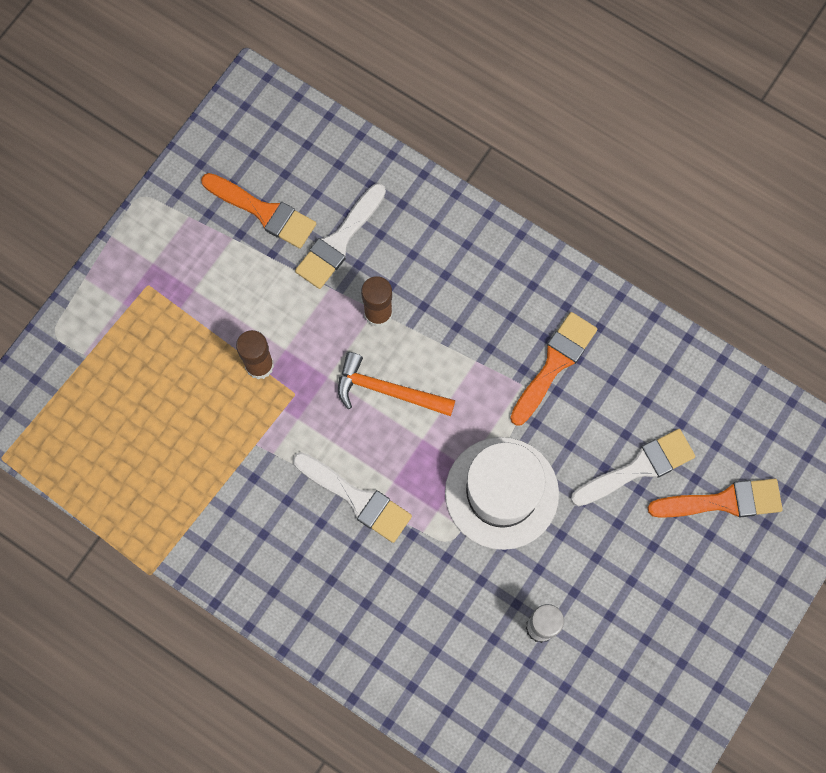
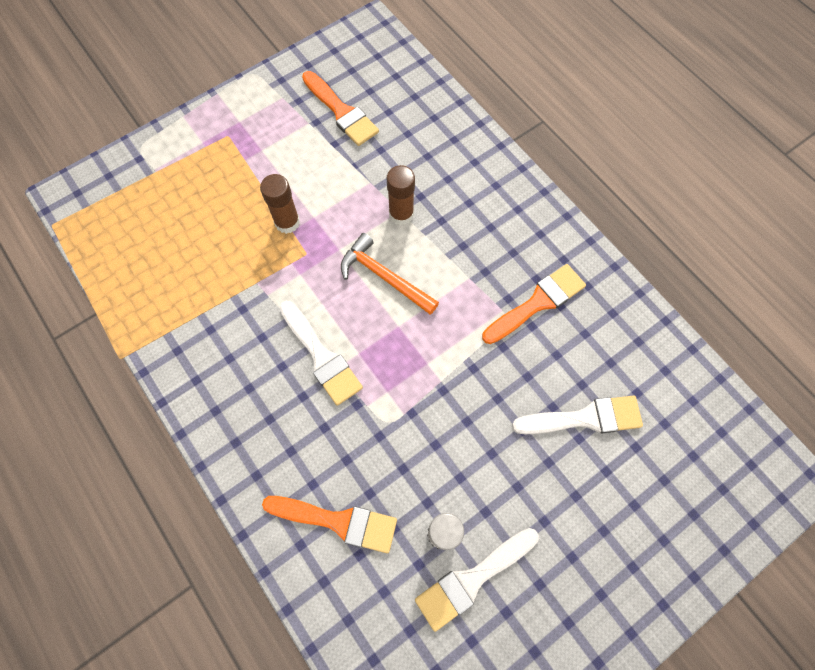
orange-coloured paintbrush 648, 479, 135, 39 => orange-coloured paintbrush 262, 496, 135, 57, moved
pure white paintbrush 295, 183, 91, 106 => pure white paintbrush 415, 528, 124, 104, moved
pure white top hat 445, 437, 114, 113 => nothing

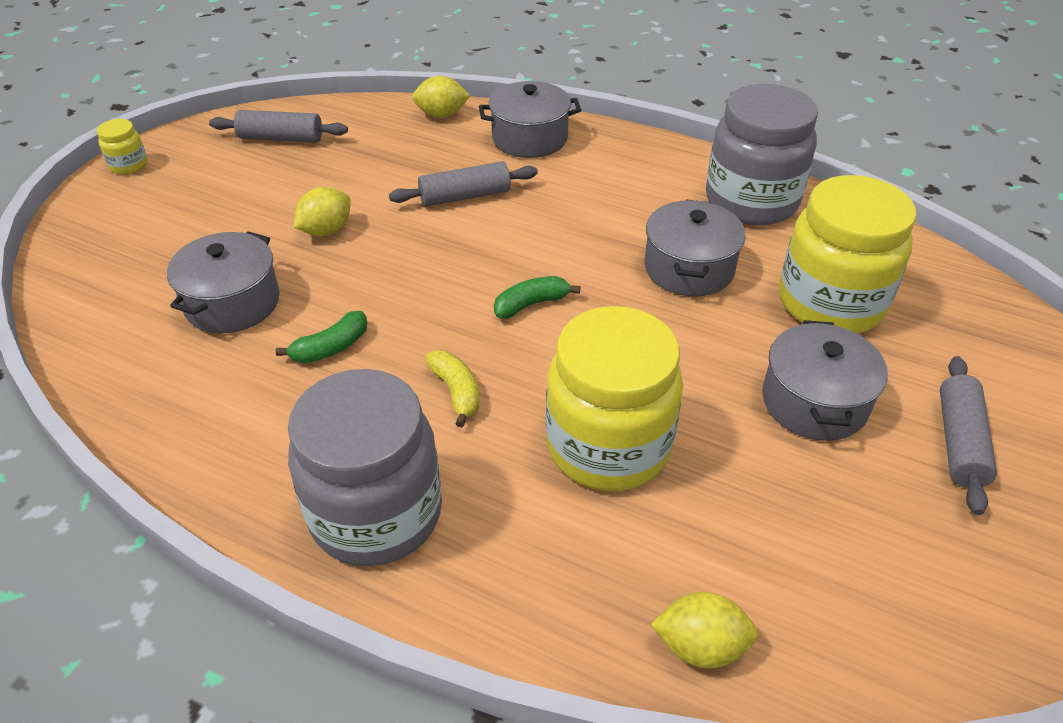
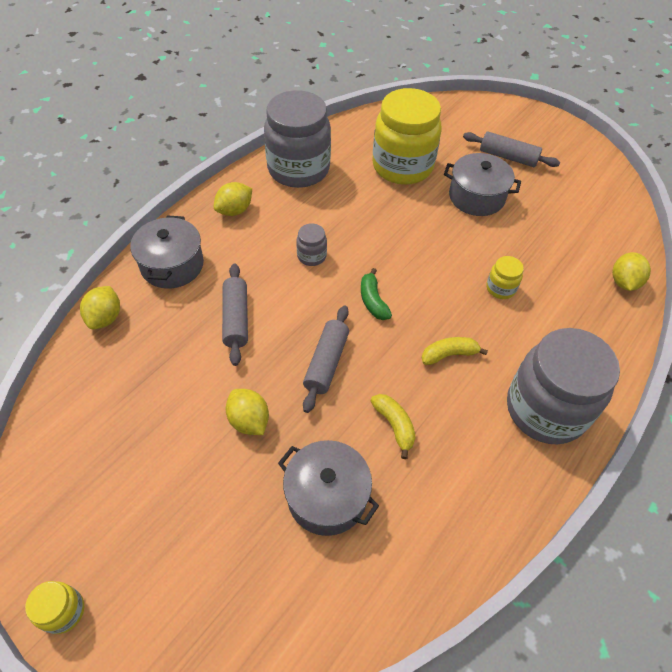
nothing => golden toy lemon 214, 182, 38, 34
nothing => grey jam jar 296, 223, 31, 43
grey pastry roller 209, 110, 139, 33 => grey pastry roller 303, 306, 46, 107, moved
emerald banana fruit 276, 311, 91, 52 => golden banana fruit 371, 394, 45, 65
golden jam jar 546, 306, 137, 185 => golden jam jar 486, 256, 38, 43, x0.42
grey pot 645, 200, 101, 97 => nothing

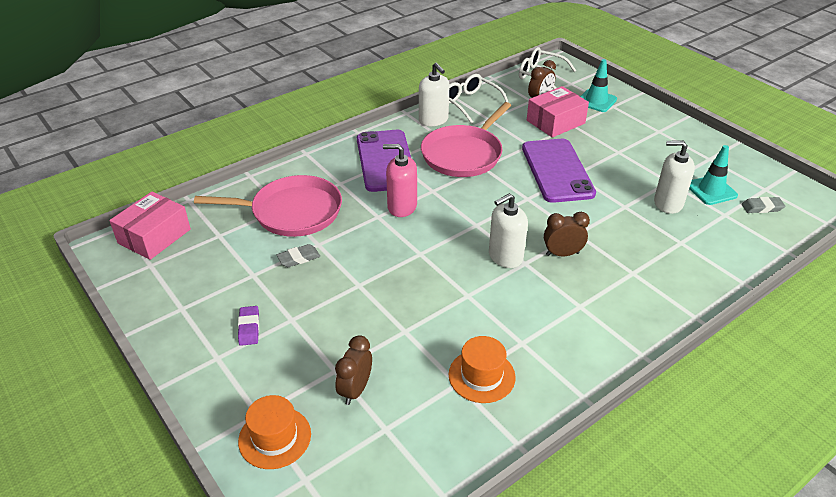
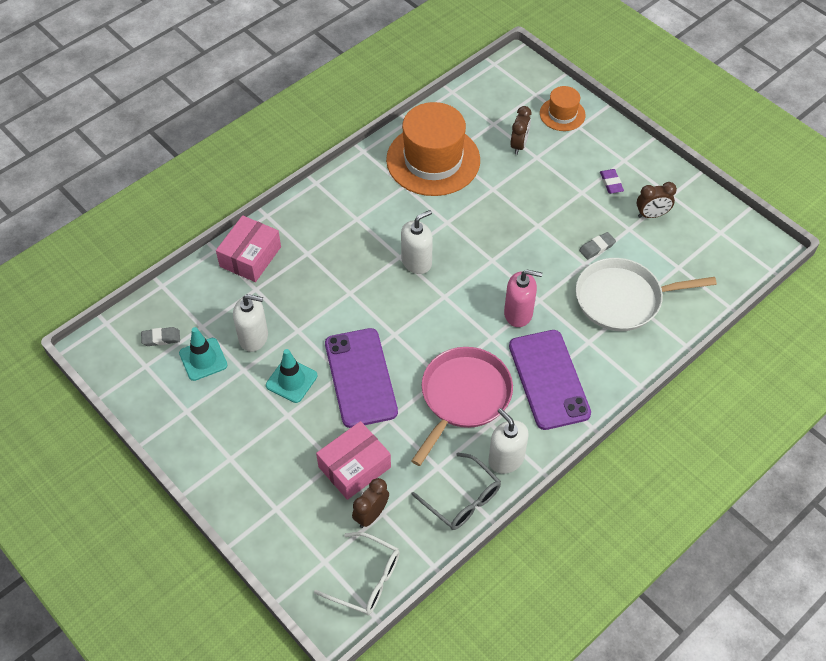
rosy package 109, 192, 82, 68 => rosy package 216, 215, 65, 67, moved
turquoise safety cone 580, 59, 37, 53 => turquoise safety cone 266, 349, 51, 54, moved
orange-coloured top hat 449, 336, 67, 67 => orange-coloured top hat 386, 102, 94, 94, x1.99
pure white eyeglasses 449, 74, 60, 50 => grey eyeglasses 411, 453, 90, 77
rosy skillet 194, 175, 148, 62 => pure white skillet 576, 258, 141, 73
dark brown alarm clock 544, 212, 46, 44 => dark brown alarm clock 637, 182, 40, 36, moved

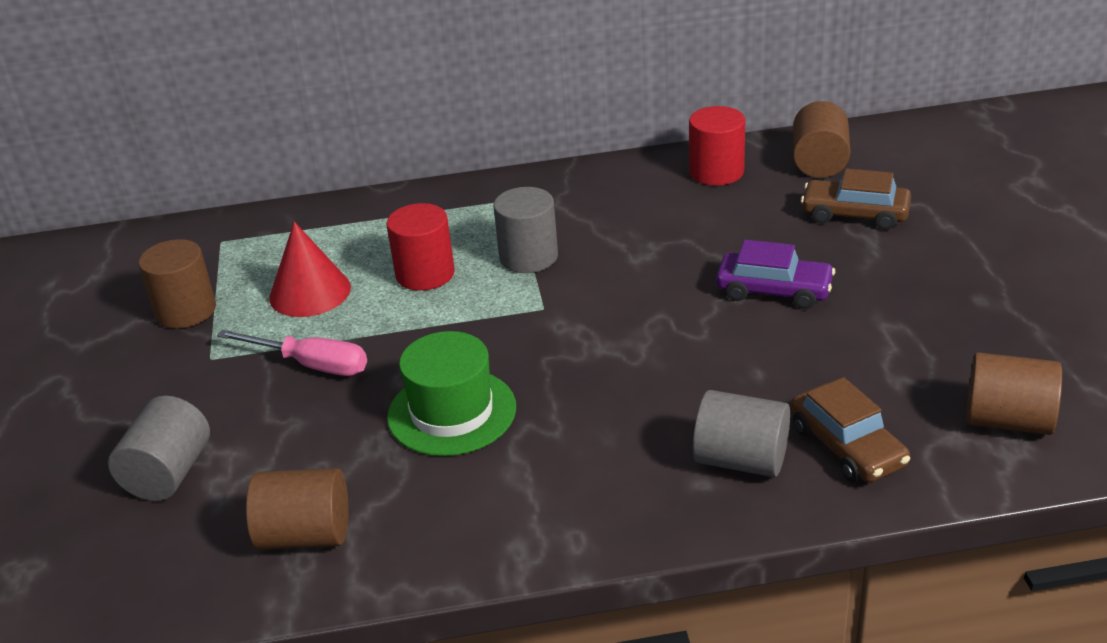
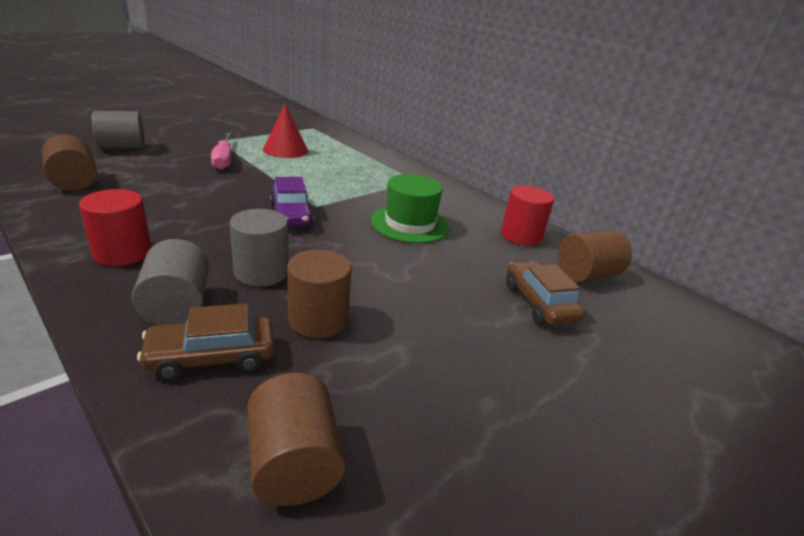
crimson cylinder 386, 203, 69, 88 => crimson cylinder 79, 189, 72, 77, moved
dark brown toy car 791, 377, 119, 105 => dark brown toy car 137, 304, 137, 76, 45 degrees clockwise
grey cylinder 494, 187, 64, 86 => grey cylinder 229, 209, 59, 77, moved
royal purple toy car 716, 240, 119, 69 => royal purple toy car 270, 177, 44, 49, moved
dark brown cylinder 138, 239, 78, 90 => dark brown cylinder 287, 249, 65, 89, moved
emerald top hat 387, 331, 129, 125 => emerald top hat 371, 174, 79, 69, moved

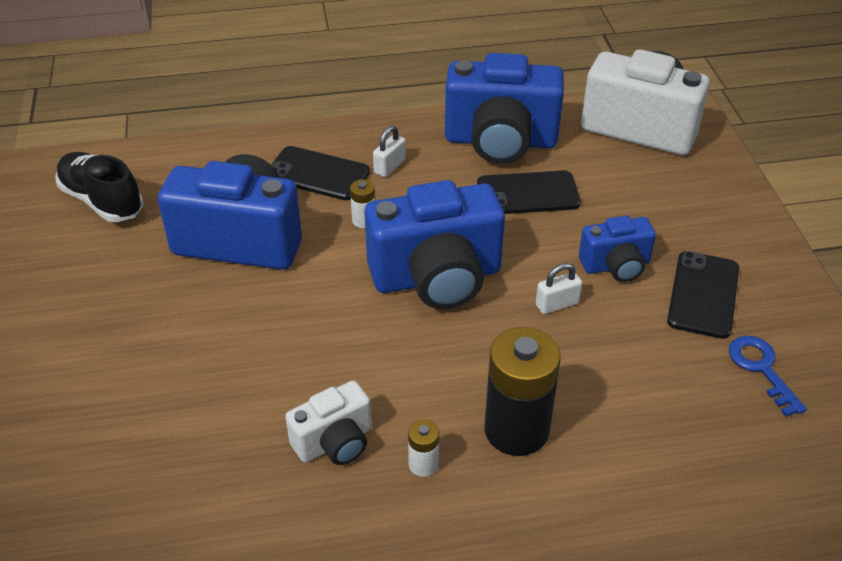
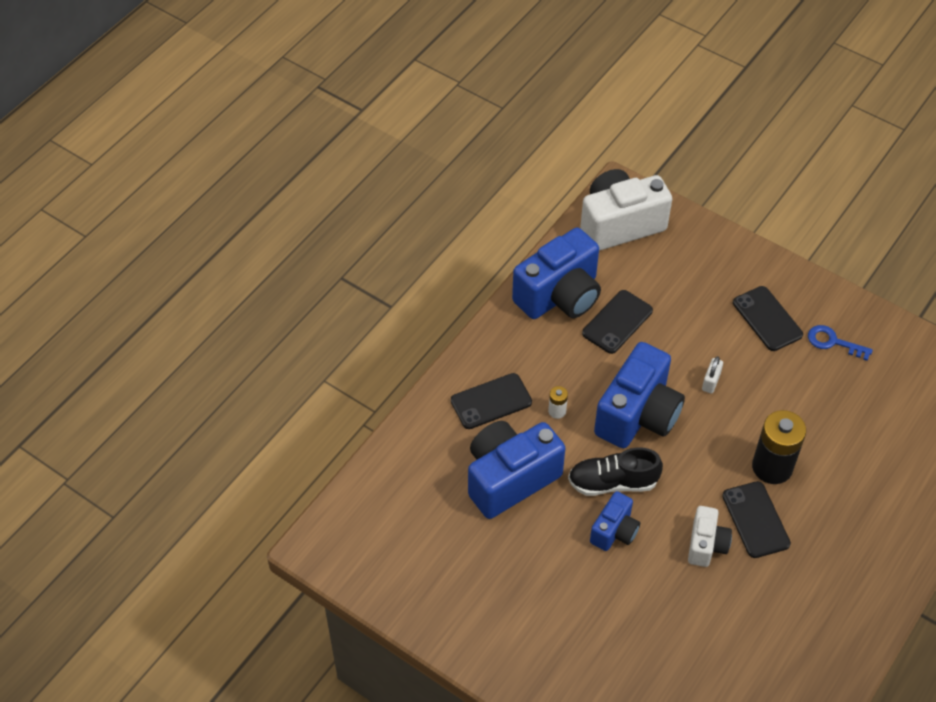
jet-black sneaker 56, 152, 87, 70 => jet-black sneaker 568, 447, 95, 49, moved
cobalt photo camera 579, 216, 77, 66 => cobalt photo camera 590, 491, 50, 60, moved
pure white power cell 408, 420, 31, 57 => jet-black smartphone 722, 481, 69, 77
pure white lock 373, 125, 33, 52 => nothing

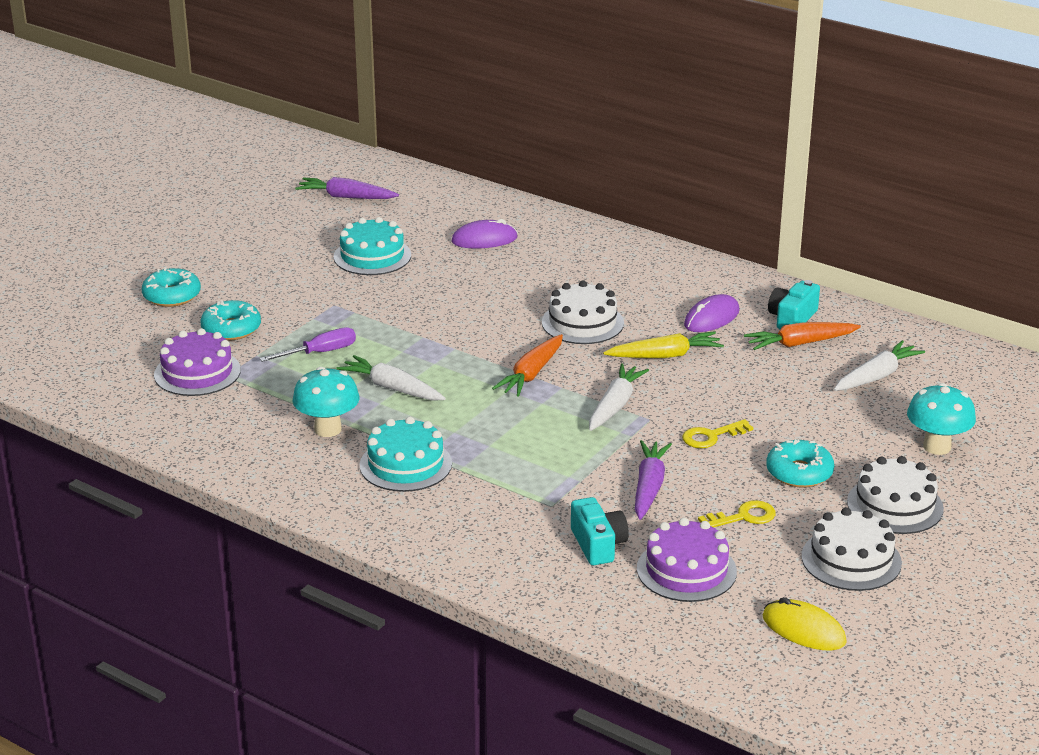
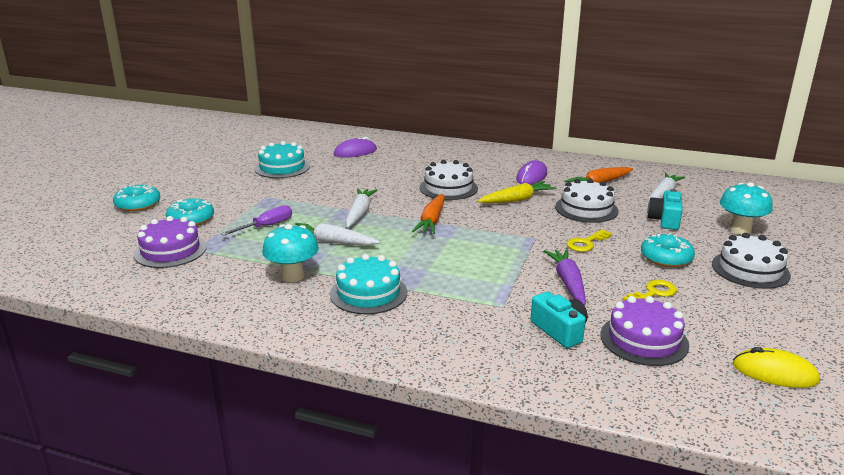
pure white toy carrot 589, 363, 60, 68 => pure white toy carrot 345, 188, 33, 40, moved
pure white layer cake 801, 507, 101, 84 => pure white layer cake 555, 179, 64, 44, moved
turquoise photo camera 768, 280, 52, 49 => turquoise photo camera 647, 189, 36, 41, moved
royal purple toy carrot 295, 177, 104, 22 => nothing

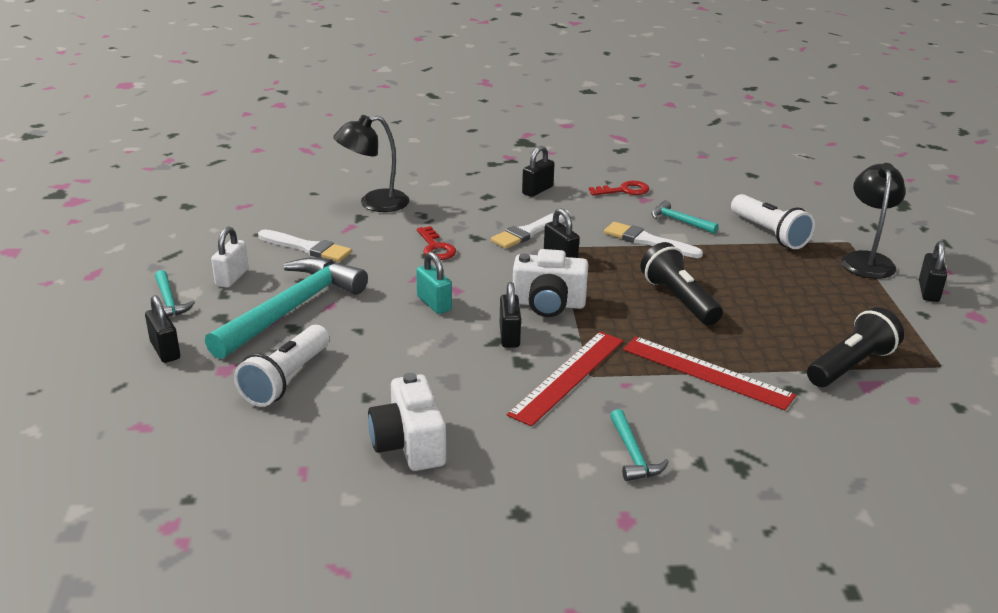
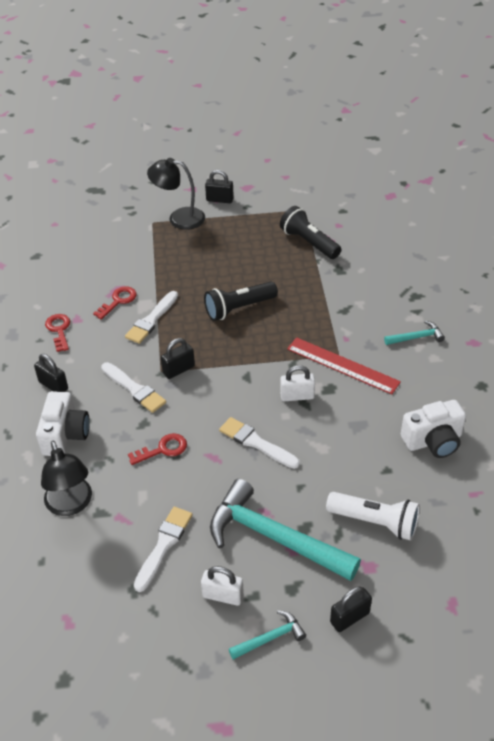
pure white photo camera 513, 249, 76, 68 => pure white photo camera 36, 391, 54, 65, moved
turquoise hammer 651, 200, 68, 34 => crimson latchkey 93, 287, 44, 32
turquoise lock 416, 252, 36, 62 => pure white paintbrush 219, 417, 81, 52
jet-black lock 500, 282, 21, 66 => pure white lock 280, 365, 35, 36
crimson measuring stick 623, 336, 173, 74 => nothing
pure white torch 731, 194, 84, 55 => nothing

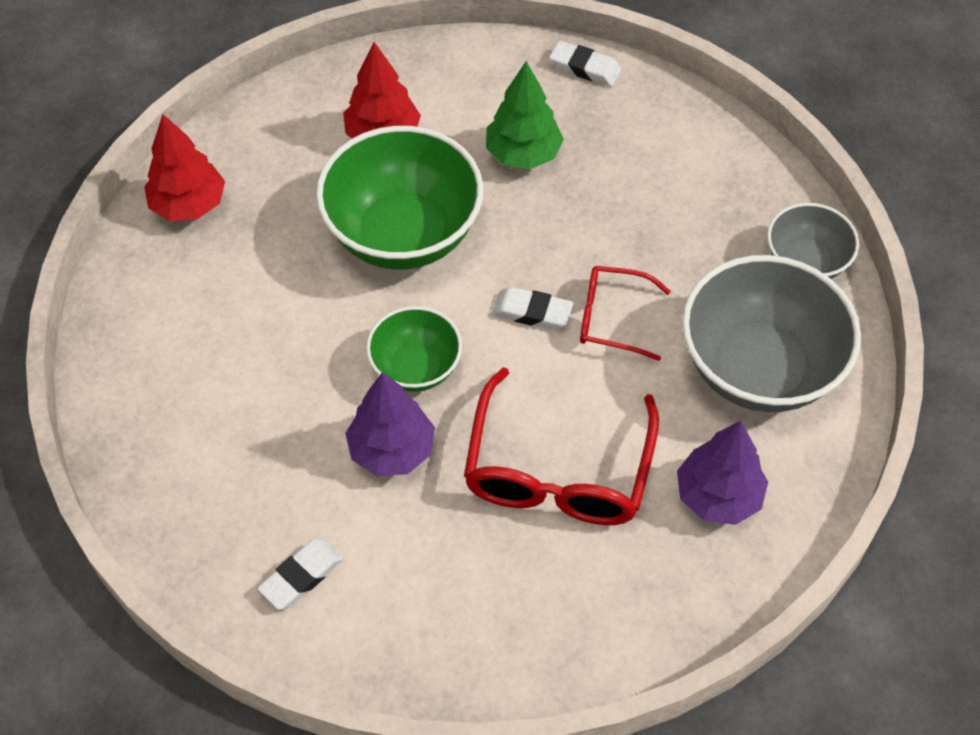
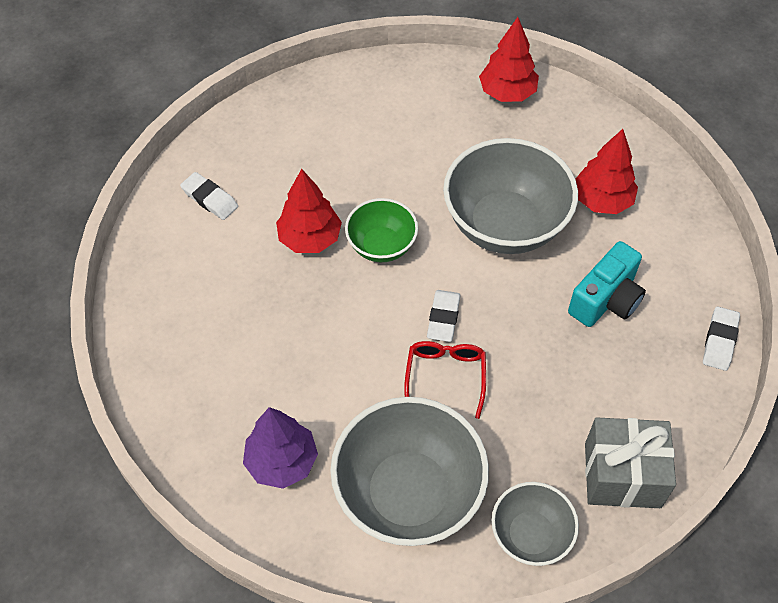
royal purple tree 345, 372, 90, 104 => crimson tree 276, 169, 66, 84
emerald deep dish 316, 126, 167, 144 => grey deep dish 443, 138, 135, 116
emerald tree 486, 61, 78, 108 => turquoise photo camera 568, 241, 78, 86
nothing => grey gift 585, 417, 91, 91
crimson eyeglasses 464, 367, 195, 158 => nothing

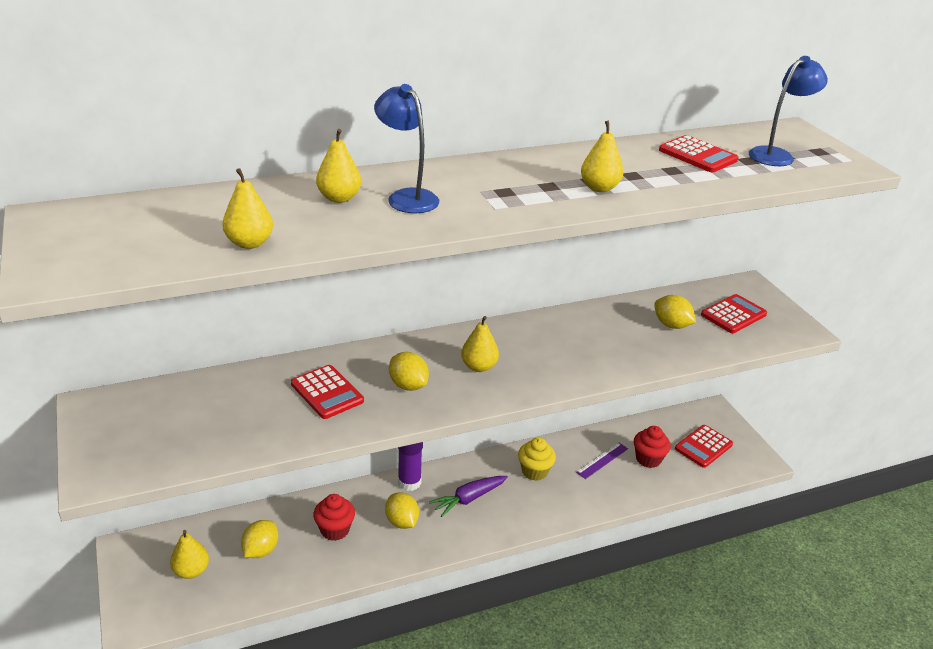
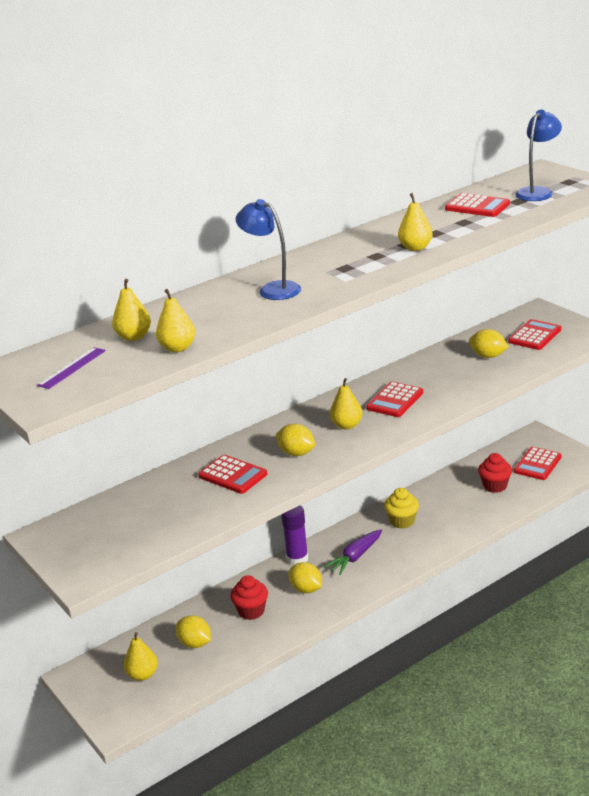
royal purple measuring stick 576, 443, 52, 36 => royal purple measuring stick 37, 347, 69, 42, moved
golden pear fruit 316, 129, 45, 74 => golden pear fruit 112, 279, 39, 62, moved
golden toy lemon 241, 520, 37, 38 => golden toy lemon 176, 615, 35, 33, 60 degrees counterclockwise
nothing => crimson adding machine 366, 382, 57, 35

